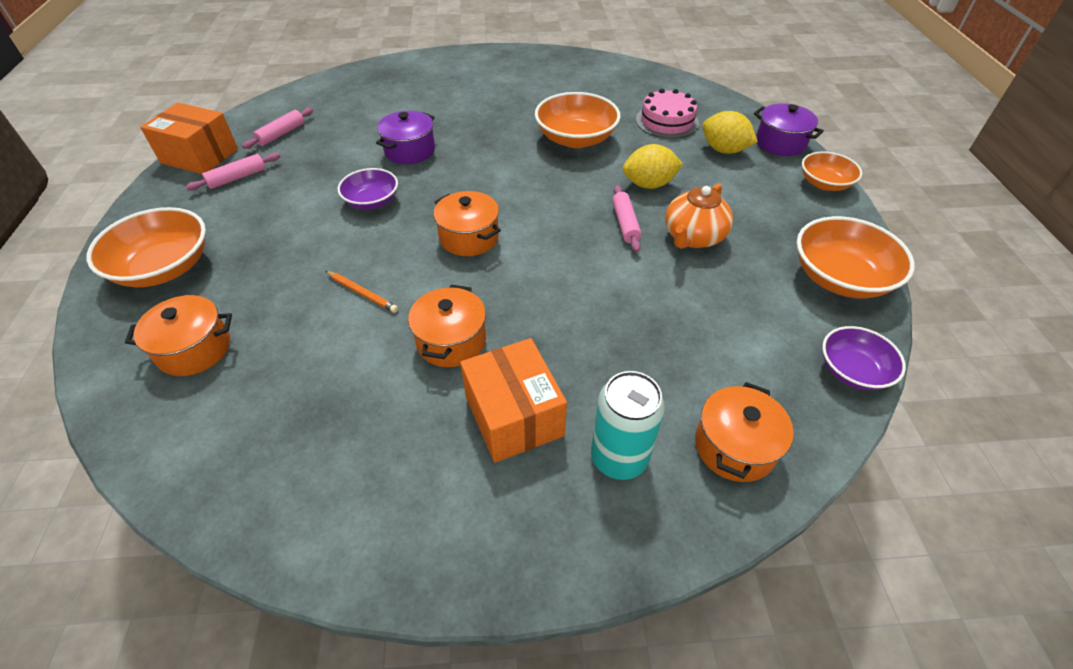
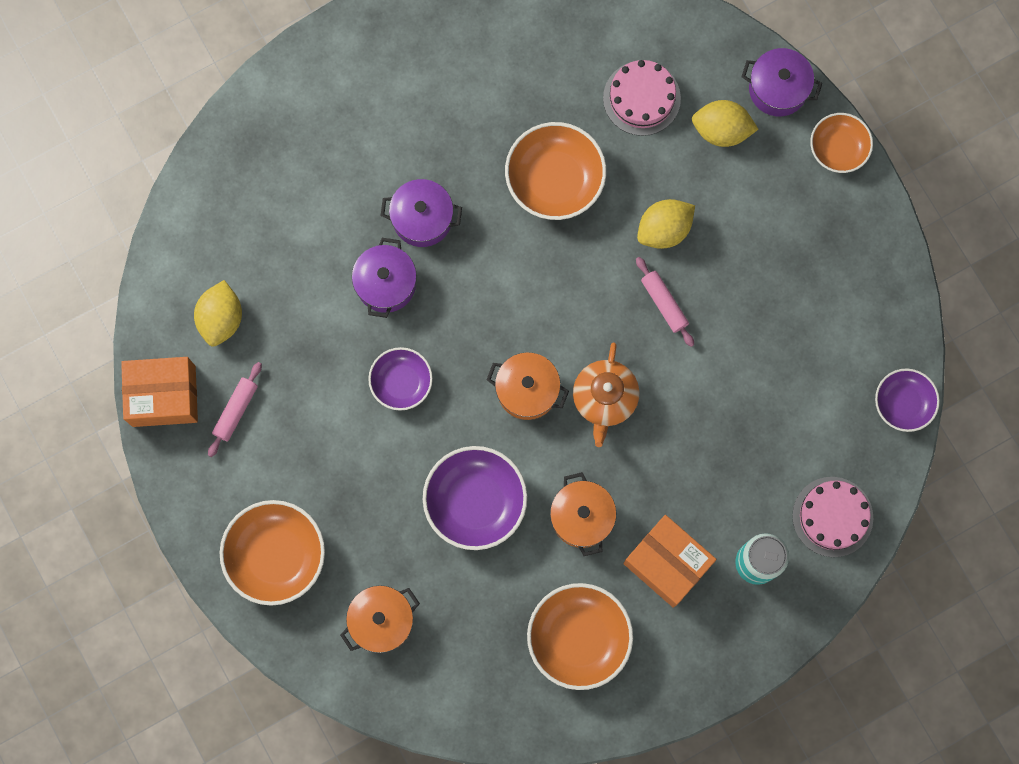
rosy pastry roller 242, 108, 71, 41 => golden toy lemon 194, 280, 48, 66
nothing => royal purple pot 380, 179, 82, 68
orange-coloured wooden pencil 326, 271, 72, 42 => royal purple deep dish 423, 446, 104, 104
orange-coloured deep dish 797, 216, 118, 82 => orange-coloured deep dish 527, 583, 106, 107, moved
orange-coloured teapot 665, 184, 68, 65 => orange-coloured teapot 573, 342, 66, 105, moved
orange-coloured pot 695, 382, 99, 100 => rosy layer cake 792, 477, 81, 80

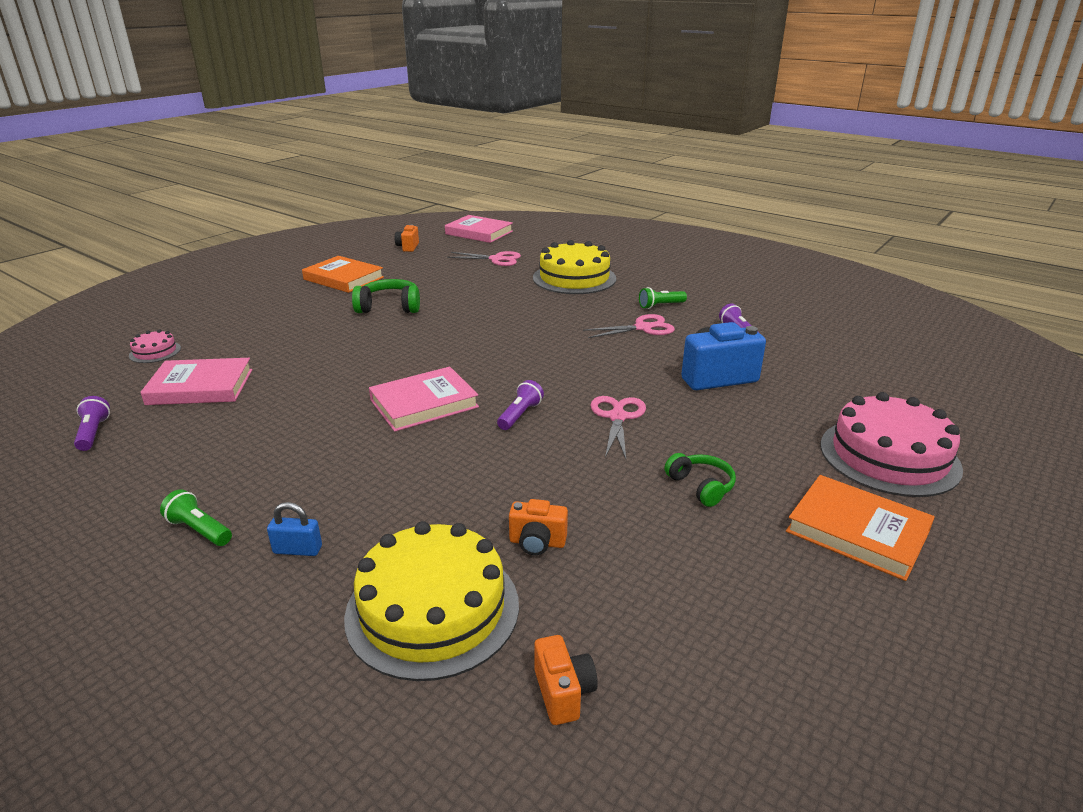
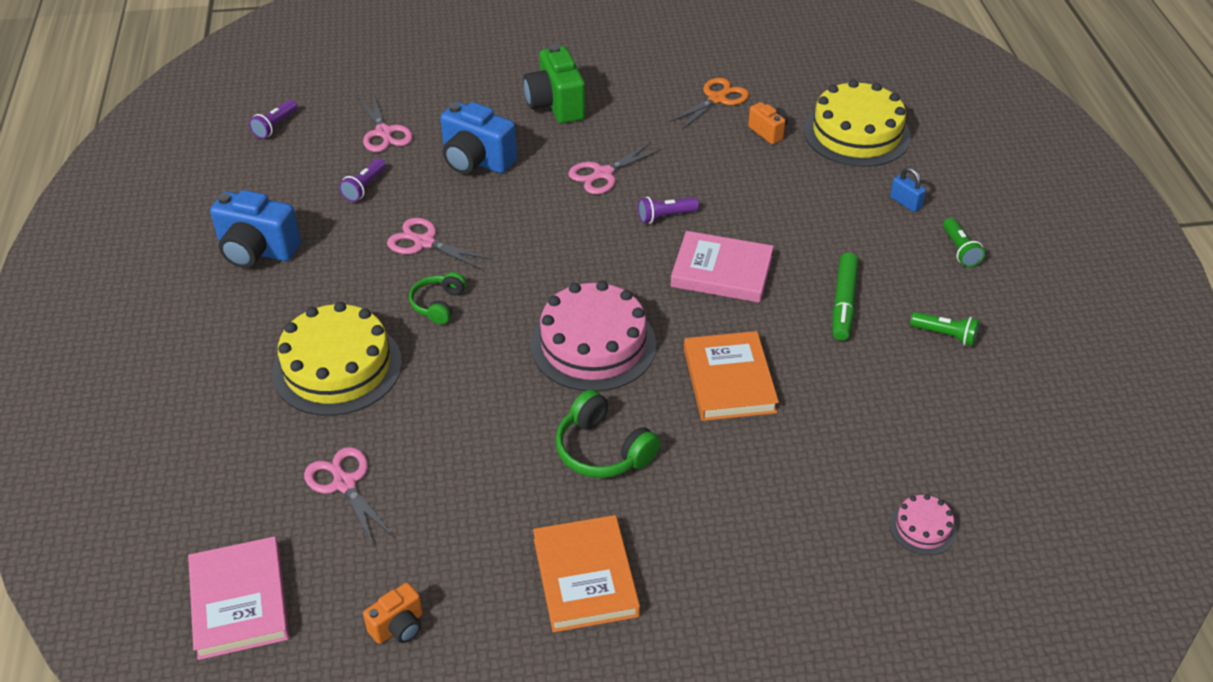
nothing => cobalt photo camera 210, 190, 91, 78
royal purple torch 74, 396, 36, 55 => royal purple torch 249, 100, 48, 39, moved
nothing => rosy shears 357, 94, 56, 58
emerald headset 665, 453, 71, 54 => emerald headset 409, 272, 57, 53, moved
nothing => emerald photo camera 523, 44, 62, 80
rosy layer cake 820, 392, 143, 105 => rosy layer cake 530, 281, 127, 111, moved
nothing => orange-coloured shears 668, 78, 81, 52
orange-coloured hardcover 786, 475, 149, 106 => orange-coloured hardcover 684, 331, 95, 90, moved
nothing => emerald felt pen 833, 253, 25, 88
emerald torch 639, 287, 48, 22 => emerald torch 910, 312, 69, 34, moved
rosy hardcover 140, 358, 113, 47 => nothing
orange-coloured photo camera 534, 635, 64, 90 => nothing

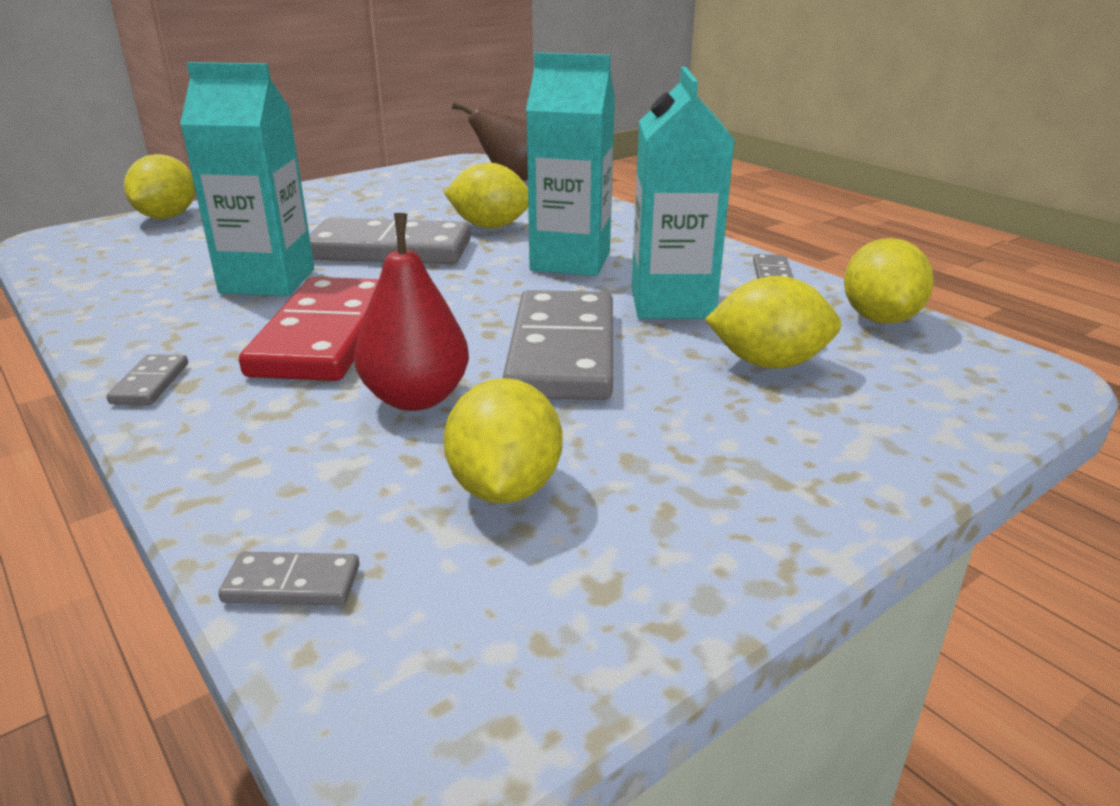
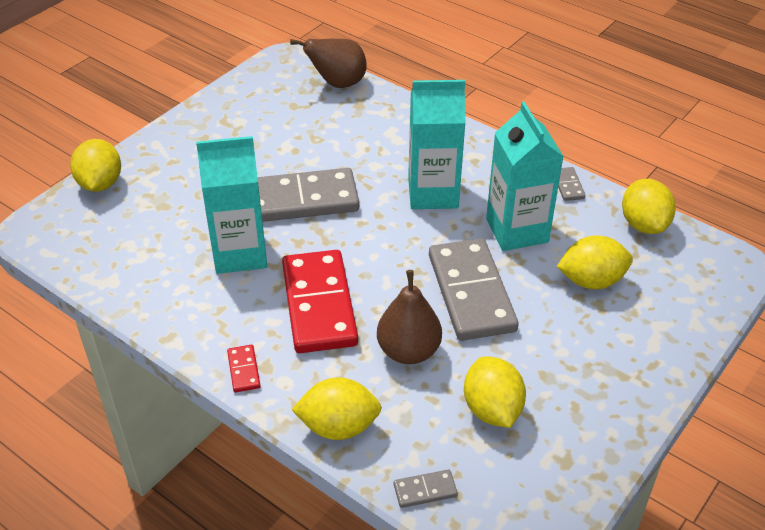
grey domino 106, 354, 82, 51 => crimson domino 227, 345, 34, 47
golden toy lemon 444, 162, 84, 66 => golden toy lemon 291, 377, 91, 63, moved
crimson pear fruit 354, 213, 115, 198 => dark brown pear fruit 377, 270, 65, 94

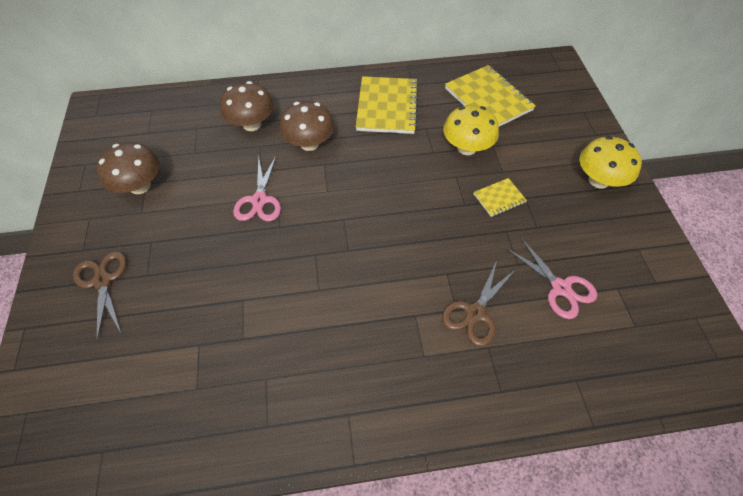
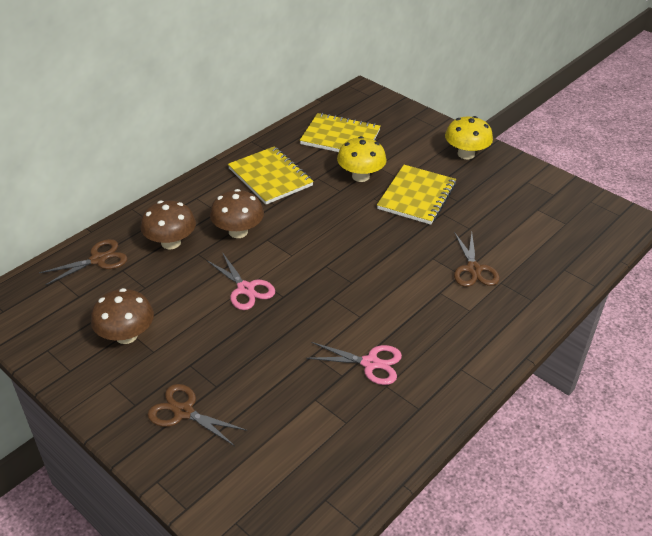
nothing => dark brown shears 39, 239, 88, 46
rosy shears 506, 237, 91, 82 => rosy shears 306, 342, 96, 43, moved
golden notepad 474, 178, 53, 39 => golden notepad 377, 165, 79, 60, x2.02

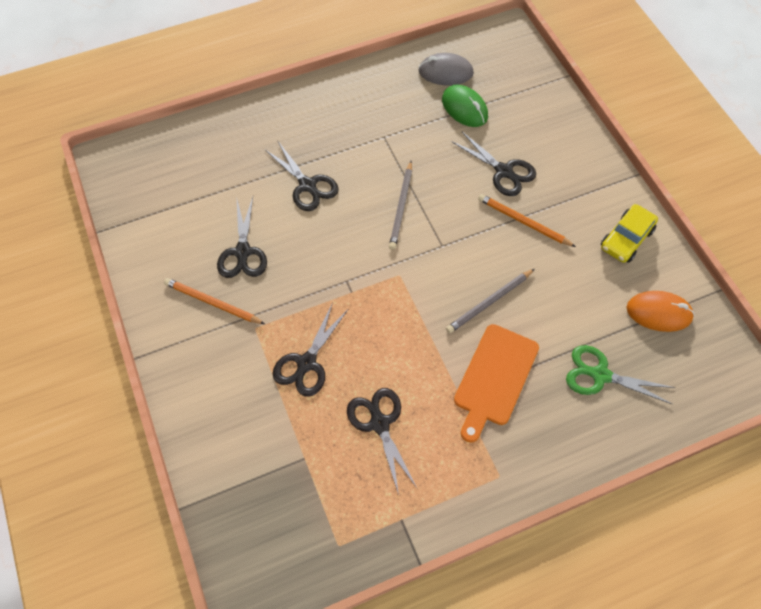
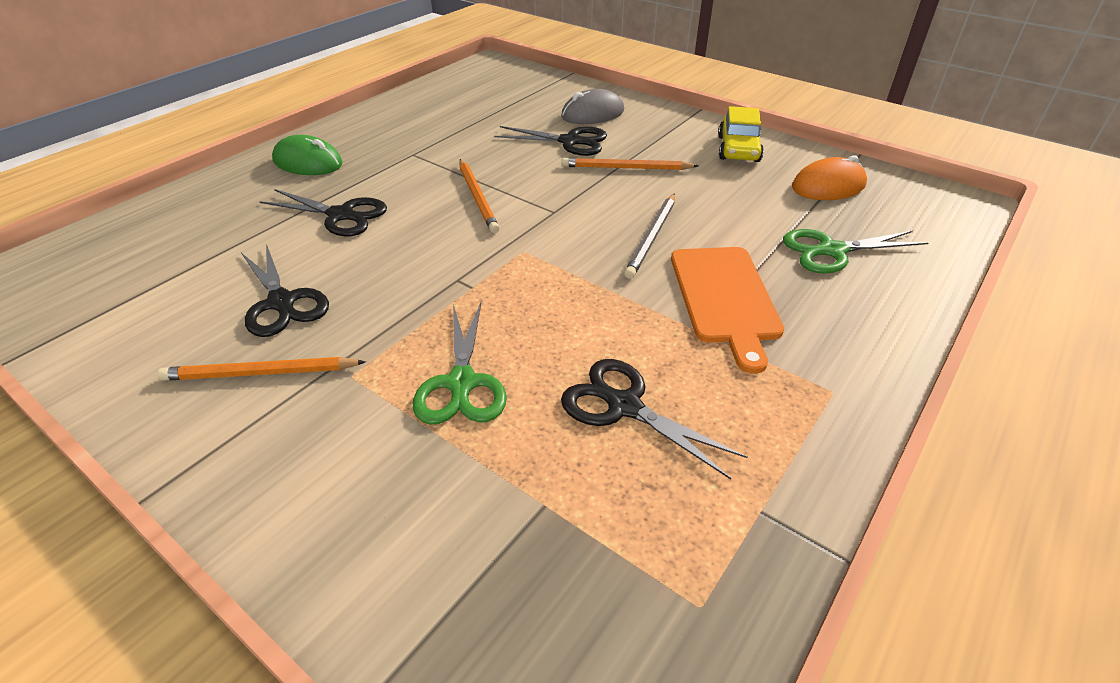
emerald computer mouse 442, 85, 46, 42 => emerald computer mouse 272, 135, 70, 40, moved
jet-black shears 273, 302, 75, 95 => emerald shears 413, 303, 94, 121
grey wooden pencil 389, 161, 23, 89 => orange-coloured wooden pencil 459, 159, 41, 74
grey computer mouse 418, 53, 56, 32 => grey computer mouse 561, 89, 63, 35, moved

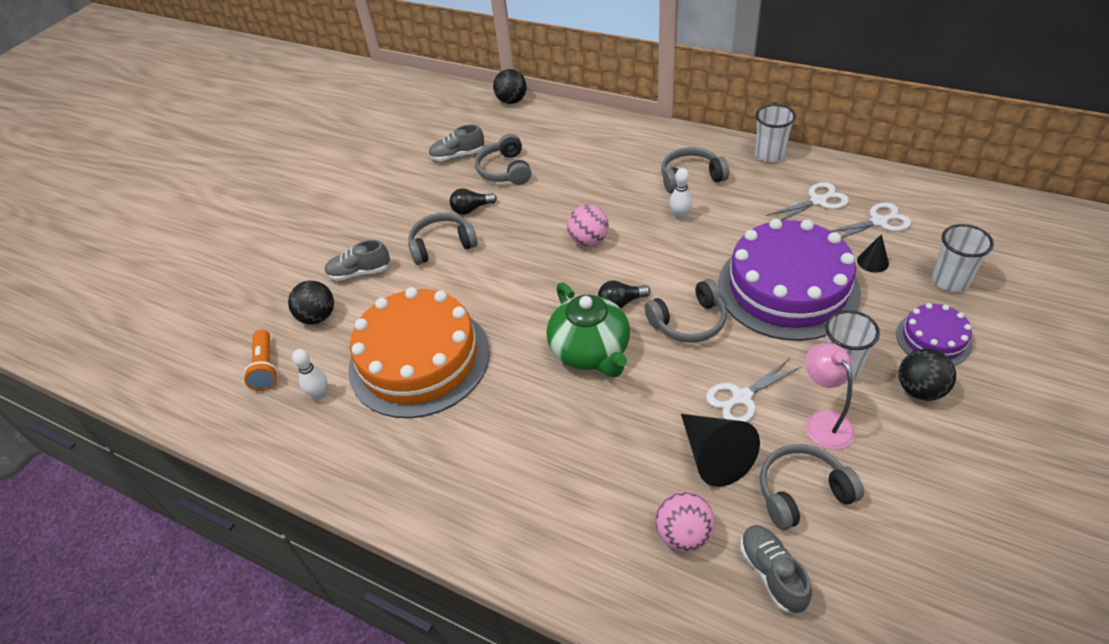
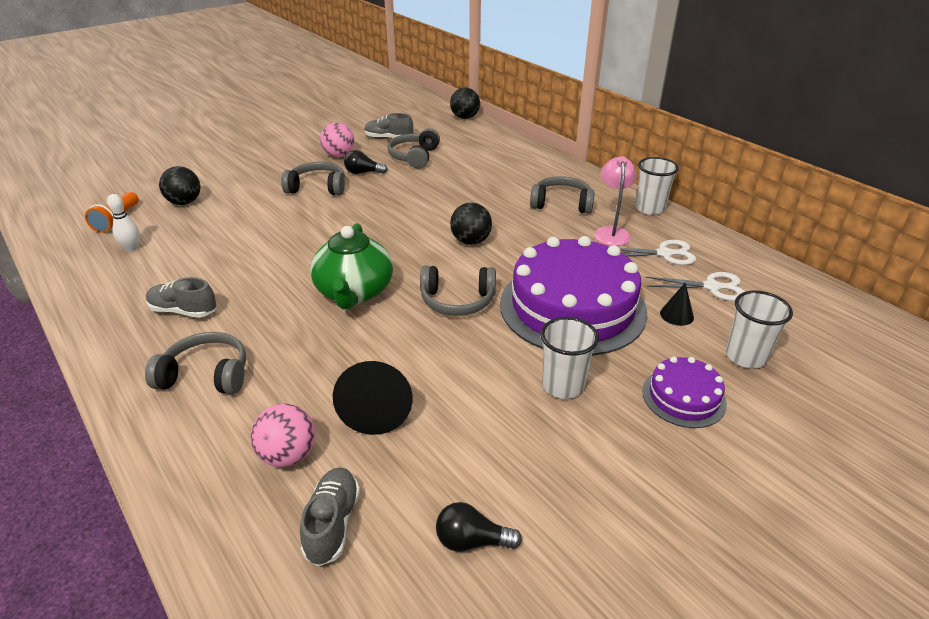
grey headset 760, 444, 104, 86 => grey headset 145, 332, 101, 62, moved
grey sneaker 324, 240, 66, 41 => grey sneaker 146, 277, 71, 41, moved
rosy sphere 567, 205, 42, 41 => rosy sphere 320, 122, 34, 35, moved
jet-black bulb 598, 281, 52, 27 => jet-black bulb 436, 502, 86, 50, moved
jet-black sphere 898, 349, 58, 52 => jet-black sphere 450, 203, 42, 42, moved
rosy lamp 805, 343, 50, 107 => rosy lamp 594, 156, 42, 90, moved
orange-coloured layer cake 348, 287, 142, 131 => nothing
pure white tenpin 669, 168, 23, 52 => nothing
pure white shears 706, 358, 96, 64 => nothing

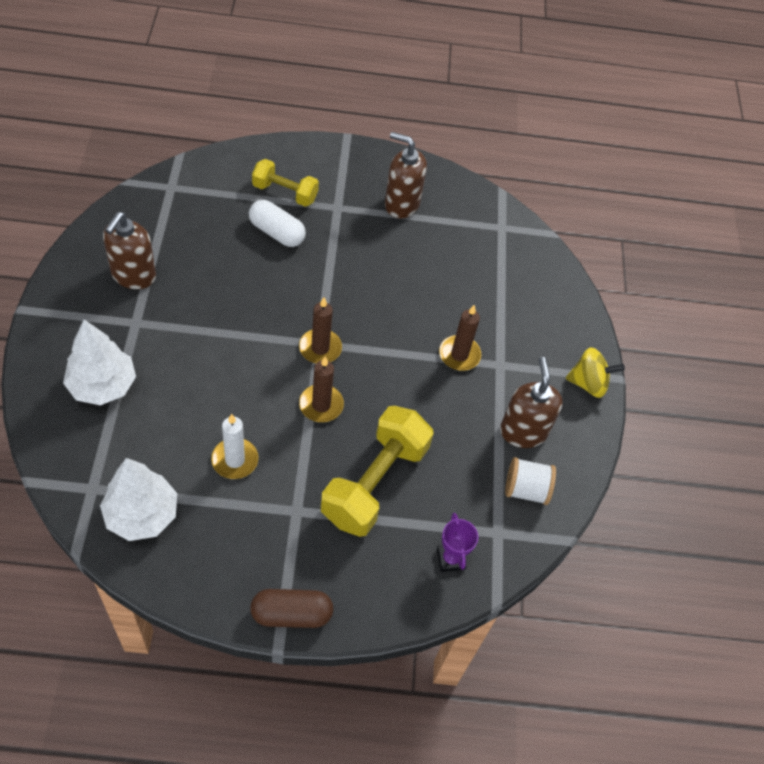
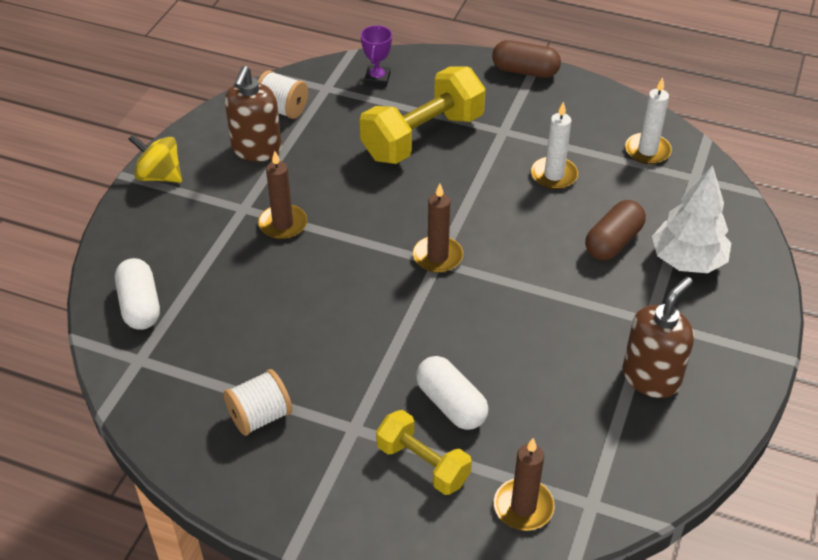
nothing => pure white pill shape 115, 258, 45, 72
dark brown soap dispenser 385, 132, 42, 86 => pure white spool 224, 369, 68, 67
dark brown pillar candle 299, 357, 45, 65 => dark brown pillar candle 494, 438, 61, 92, moved
nothing => dark brown pill shape 585, 200, 61, 61
pure white tree 100, 458, 77, 83 => pure white pillar candle 625, 77, 47, 87

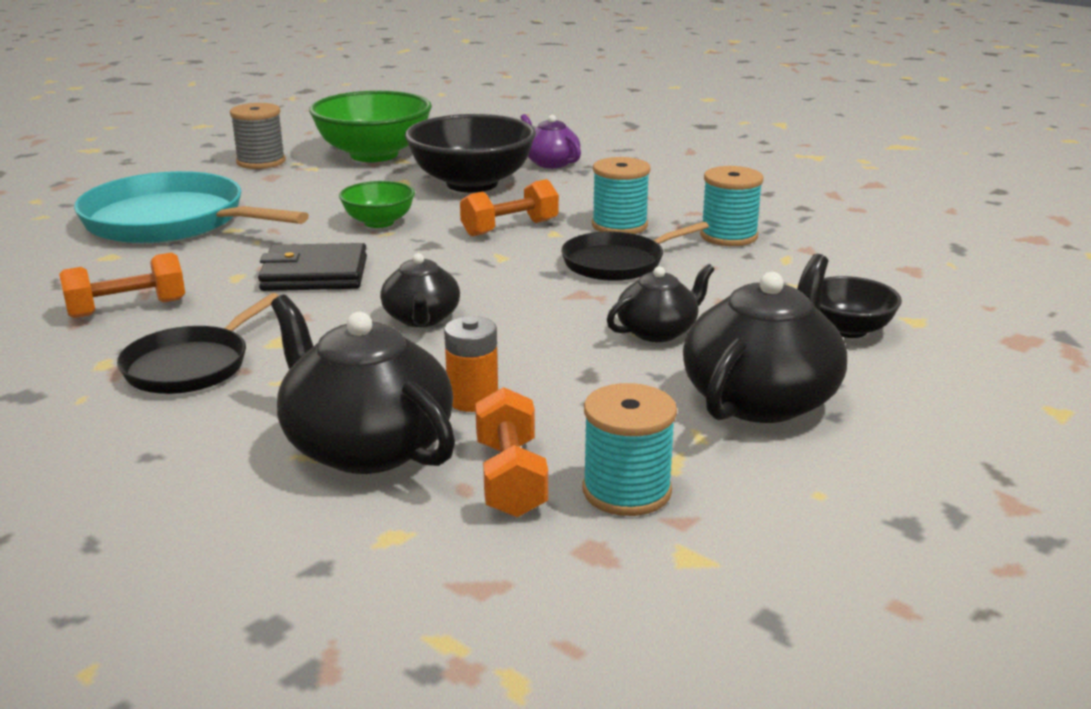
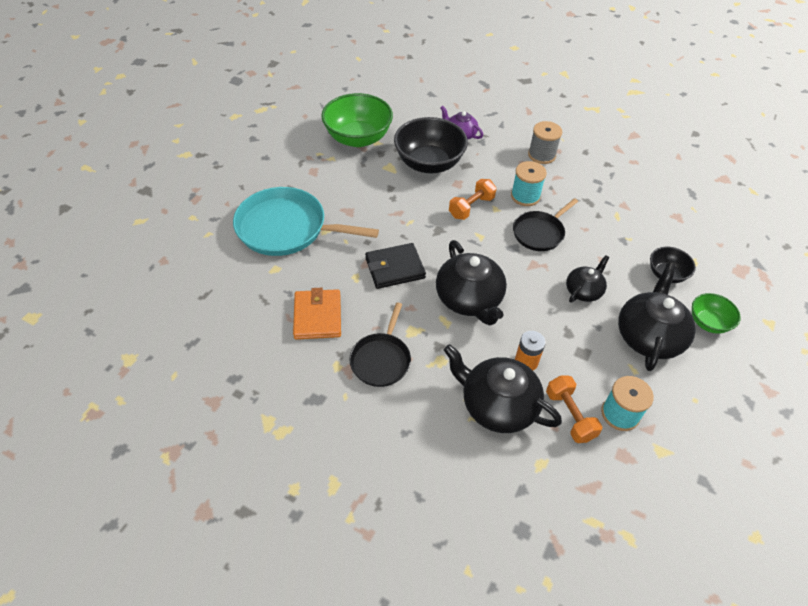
orange-coloured hand weight 59, 253, 126, 65 => orange-coloured wallet 293, 288, 48, 51
jet-black teapot 380, 253, 80, 74 => jet-black teapot 436, 240, 71, 86, x1.75
grey spool 230, 103, 56, 66 => grey spool 528, 121, 34, 43, moved
emerald deep dish 339, 181, 76, 47 => emerald deep dish 692, 293, 49, 41, moved
turquoise spool 700, 166, 64, 80 => nothing

